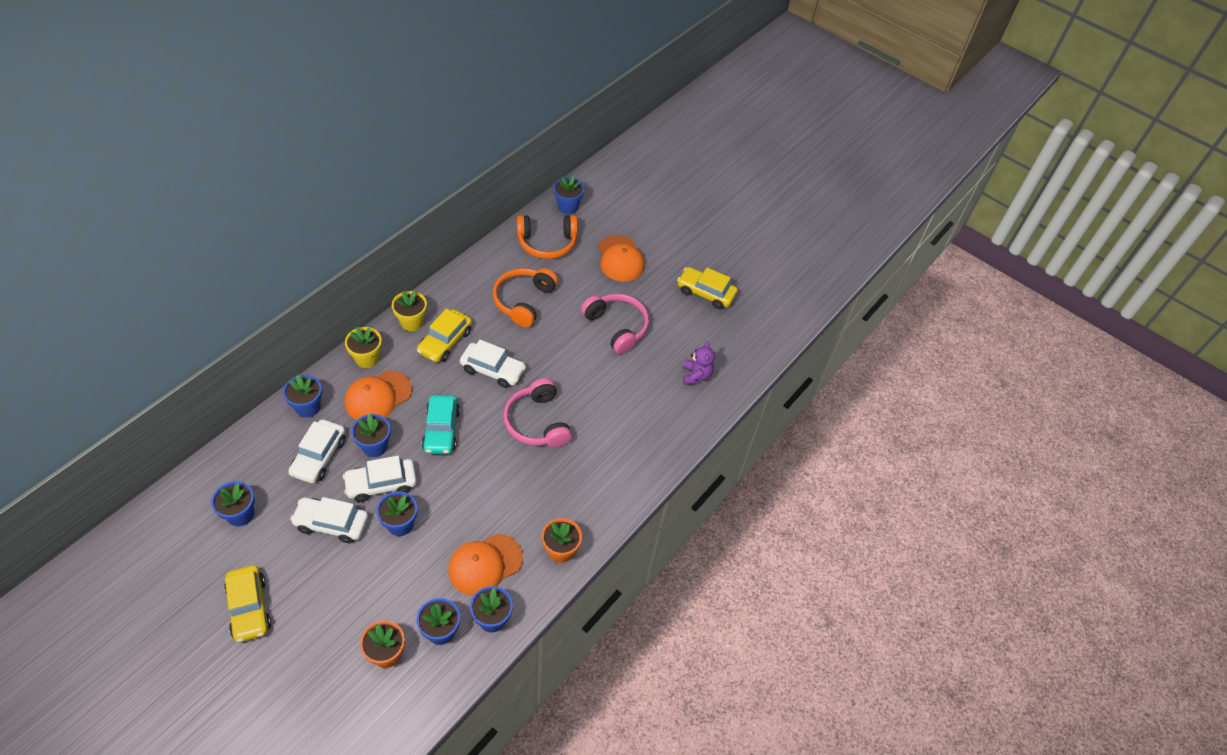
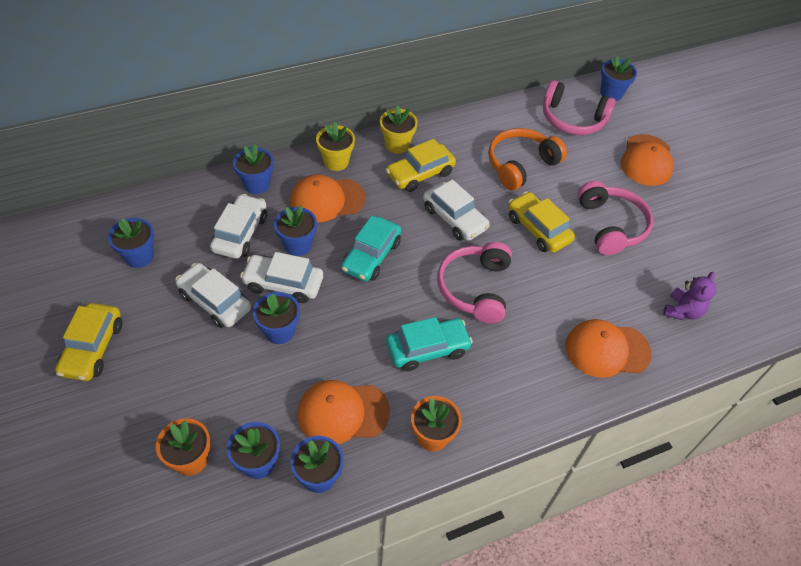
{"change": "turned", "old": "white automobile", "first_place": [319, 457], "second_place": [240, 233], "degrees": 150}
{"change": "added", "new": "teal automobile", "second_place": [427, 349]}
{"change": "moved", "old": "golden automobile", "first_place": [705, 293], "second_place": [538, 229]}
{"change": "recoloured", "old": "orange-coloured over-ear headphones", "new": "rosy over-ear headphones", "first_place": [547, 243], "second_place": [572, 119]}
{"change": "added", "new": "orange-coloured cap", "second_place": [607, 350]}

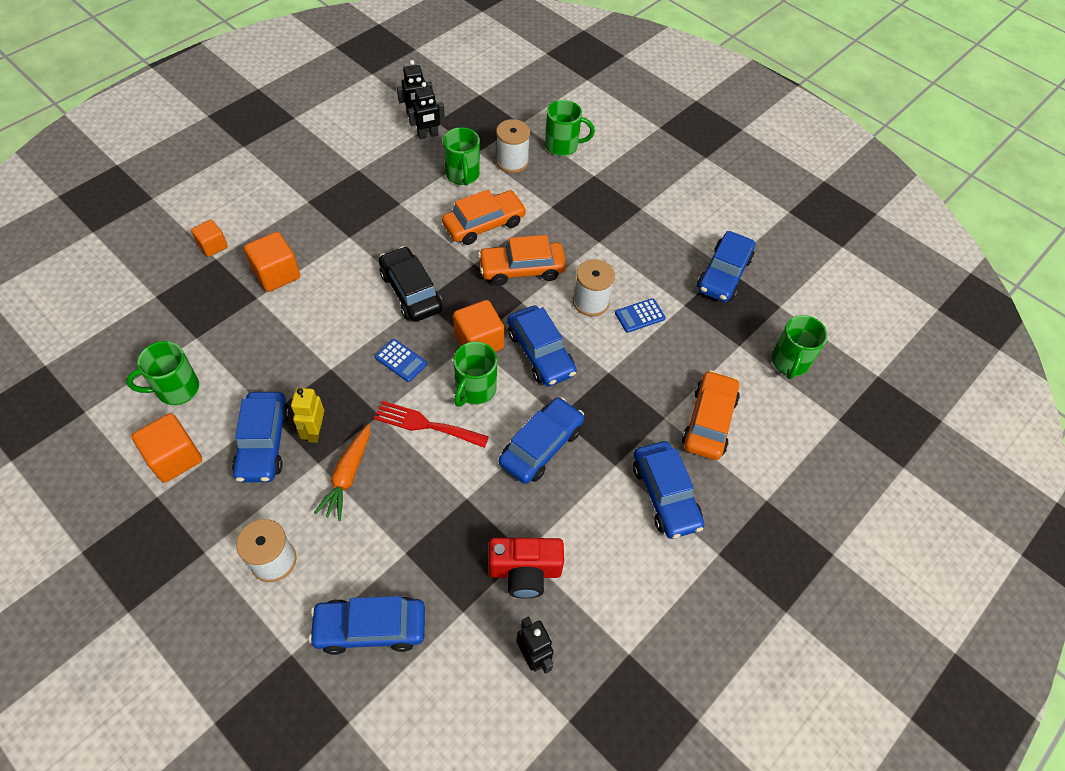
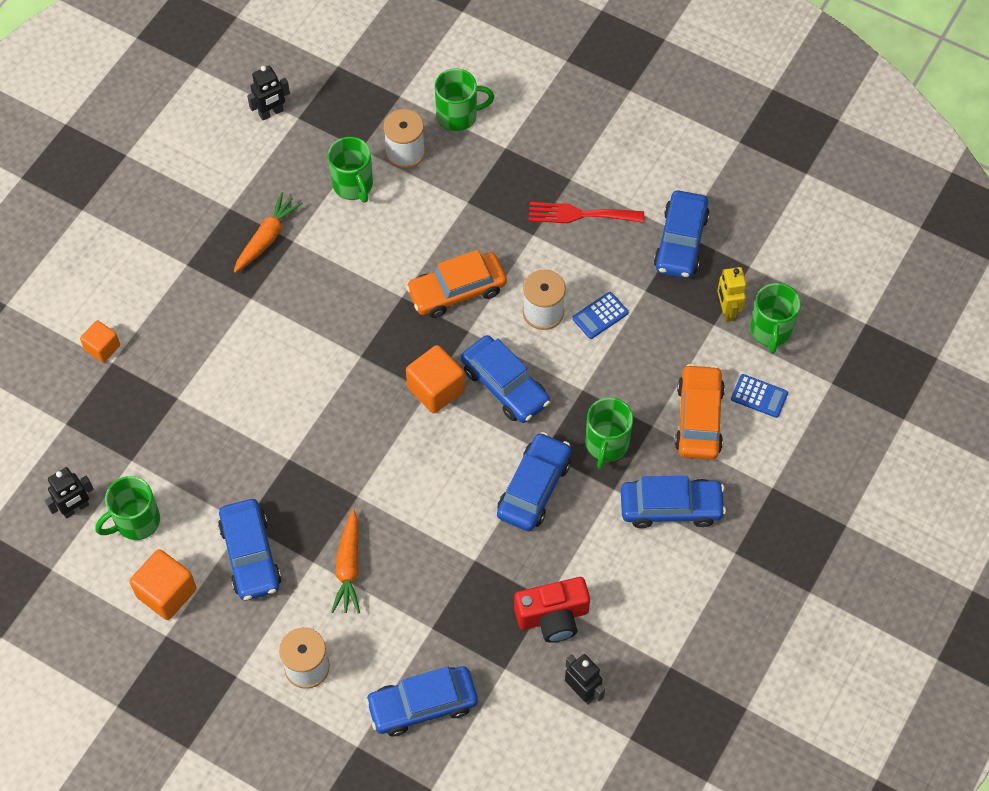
{"change": "moved", "old": "black robot figure", "first_place": [428, 135], "second_place": [75, 508]}
{"change": "added", "new": "orange-coloured toy carrot", "second_place": [267, 238]}
{"change": "moved", "old": "red table fork", "first_place": [426, 424], "second_place": [580, 214]}
{"change": "moved", "old": "emerald mug", "first_place": [475, 390], "second_place": [606, 444]}
{"change": "turned", "old": "cobalt automobile", "first_place": [665, 495], "second_place": [671, 507], "degrees": -60}
{"change": "moved", "old": "golden robot figure", "first_place": [315, 431], "second_place": [727, 310]}
{"change": "moved", "old": "cobalt adding machine", "first_place": [401, 361], "second_place": [759, 396]}
{"change": "removed", "old": "orange-coloured block", "first_place": [276, 274]}
{"change": "removed", "old": "black automobile", "first_place": [411, 291]}
{"change": "removed", "old": "orange-coloured automobile", "first_place": [484, 224]}

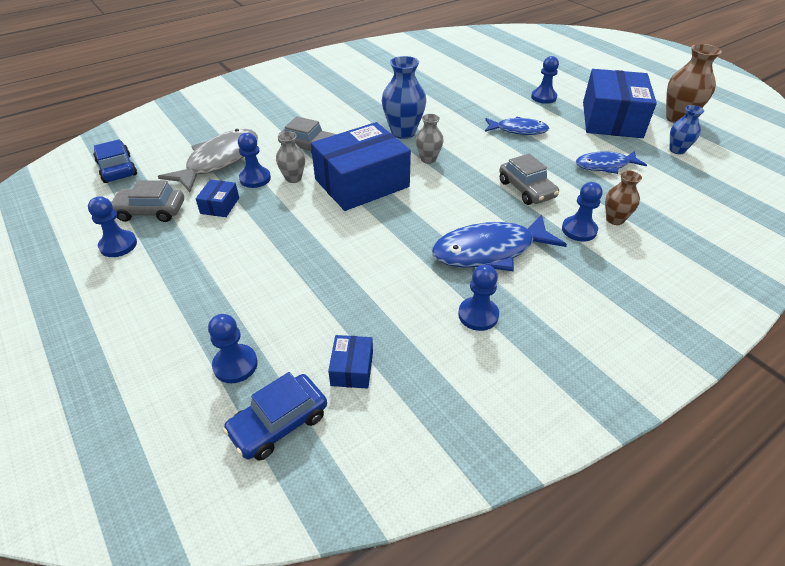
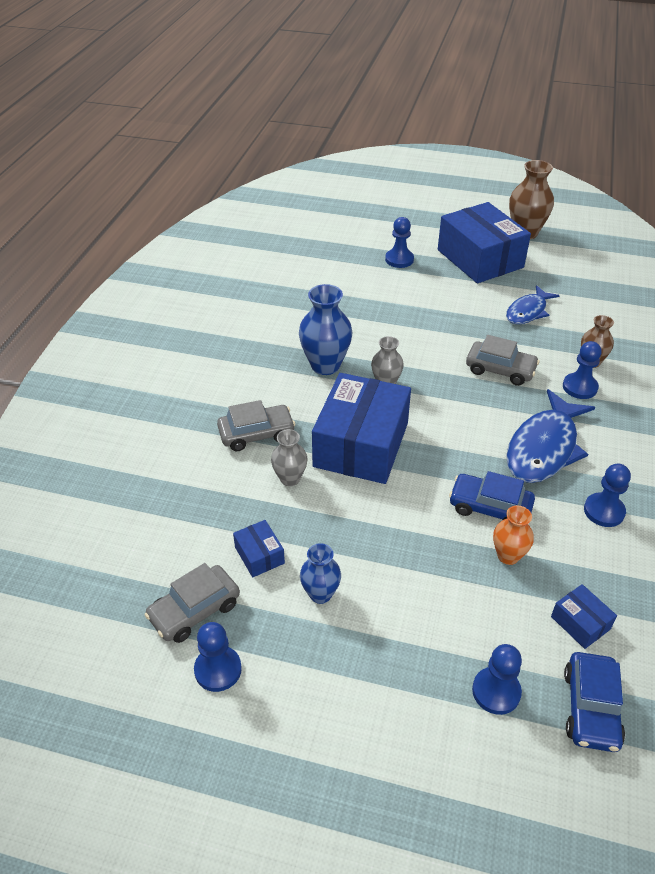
{"change": "moved", "old": "cobalt tall vase", "first_place": [677, 150], "second_place": [320, 594]}
{"change": "moved", "old": "cobalt automobile", "first_place": [117, 169], "second_place": [490, 507]}
{"change": "added", "new": "orange-coloured tall vase", "second_place": [508, 556]}
{"change": "removed", "old": "grey toy fish", "first_place": [219, 161]}
{"change": "removed", "old": "cobalt game pawn", "first_place": [255, 178]}
{"change": "removed", "old": "cobalt toy fish", "first_place": [518, 130]}

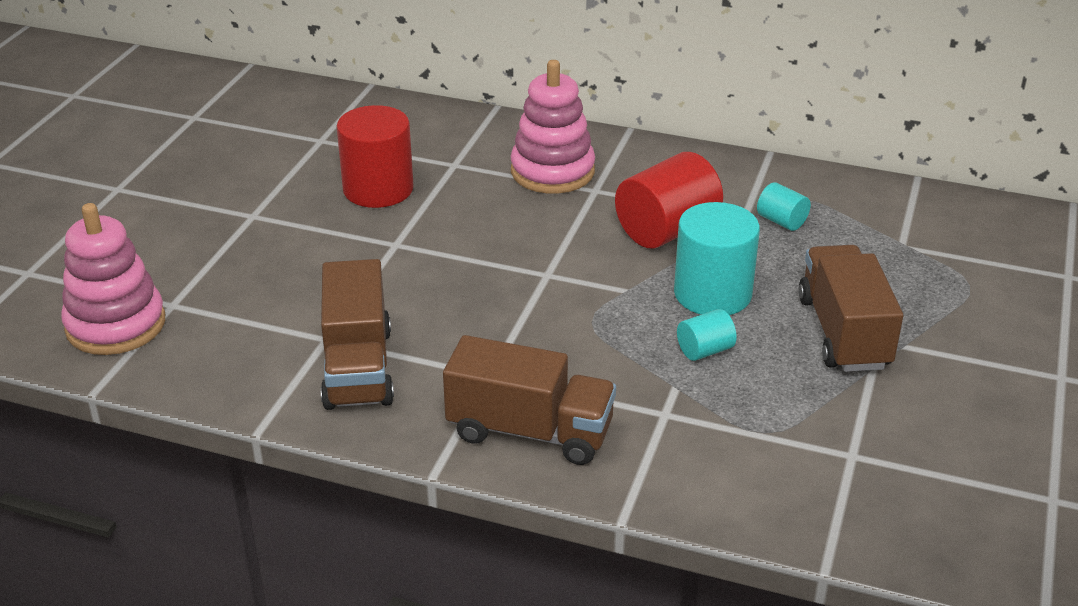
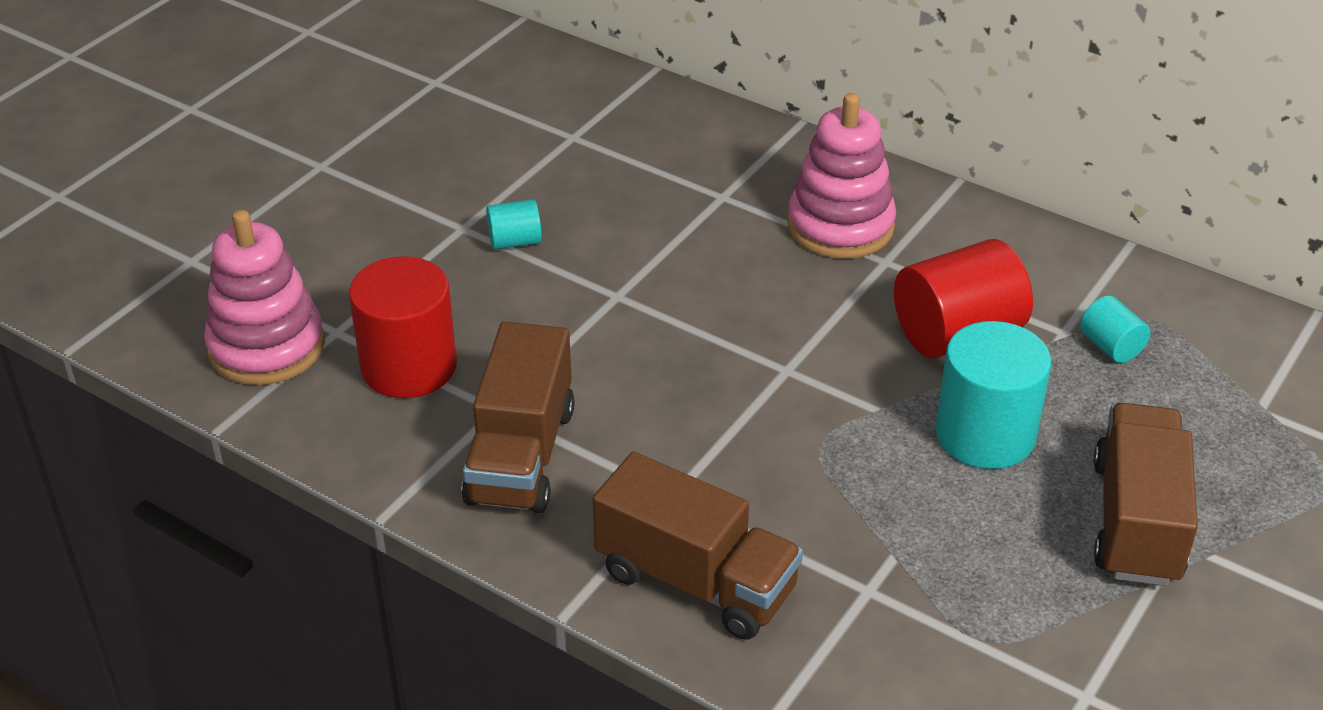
{"change": "moved", "old": "red cylinder shape", "first_place": [378, 189], "second_place": [409, 366]}
{"change": "moved", "old": "teal cylinder shape", "first_place": [705, 350], "second_place": [515, 241]}

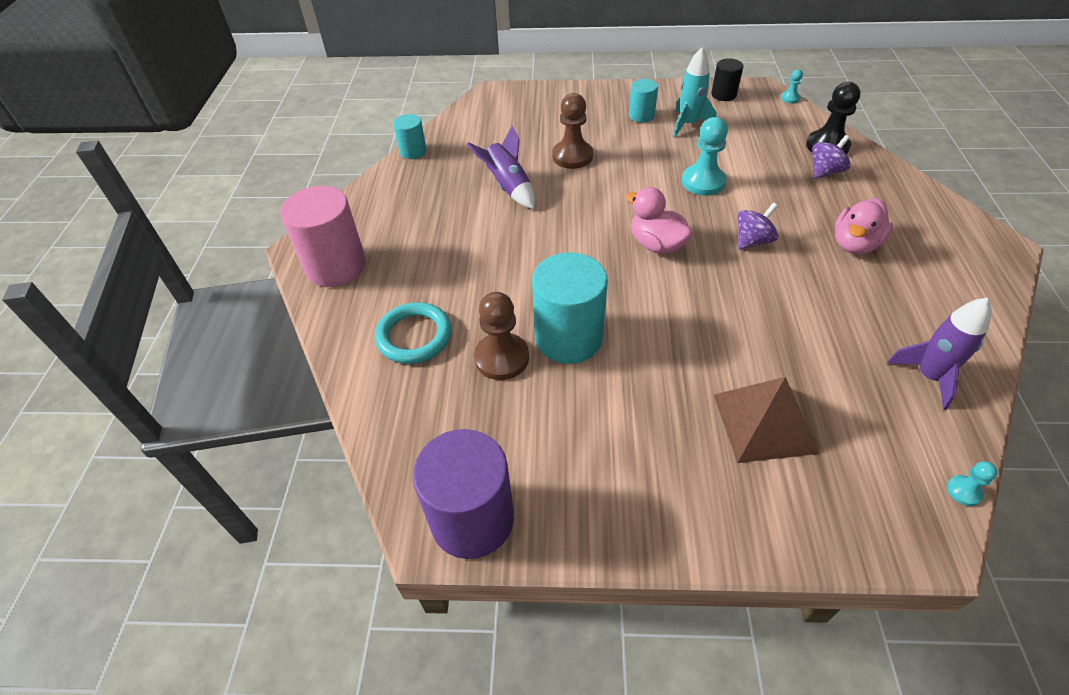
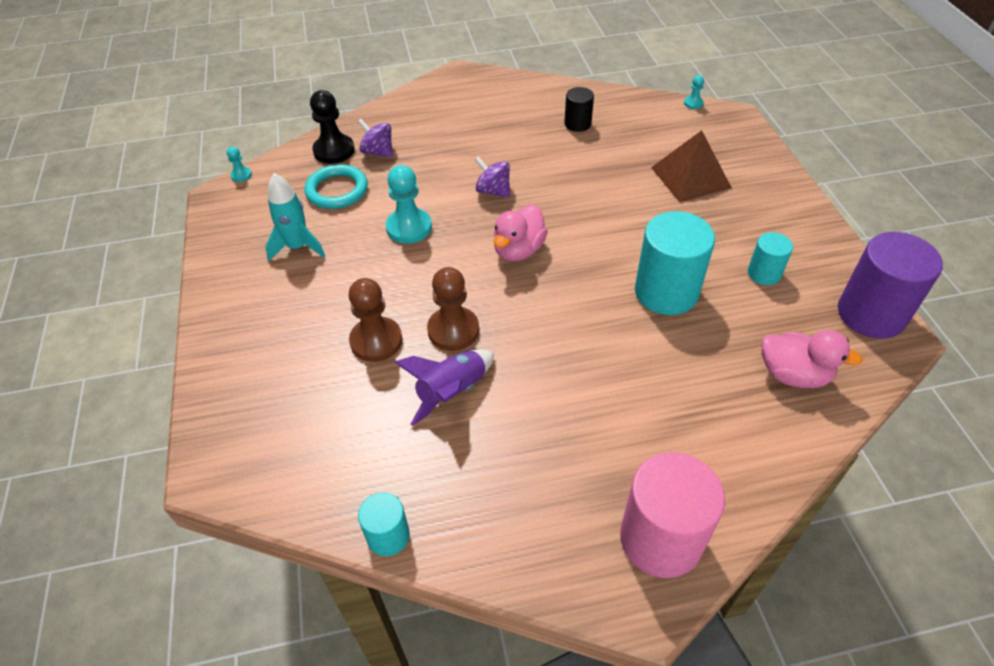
{"change": "moved", "old": "teal ring", "first_place": [414, 336], "second_place": [337, 190]}
{"change": "moved", "old": "brown game pawn", "first_place": [502, 358], "second_place": [453, 330]}
{"change": "moved", "old": "black cylinder shape", "first_place": [723, 94], "second_place": [577, 124]}
{"change": "moved", "old": "teal cylinder shape", "first_place": [641, 115], "second_place": [764, 273]}
{"change": "moved", "old": "rosy duck", "first_place": [854, 244], "second_place": [793, 374]}
{"change": "removed", "old": "purple rocket", "first_place": [928, 376]}

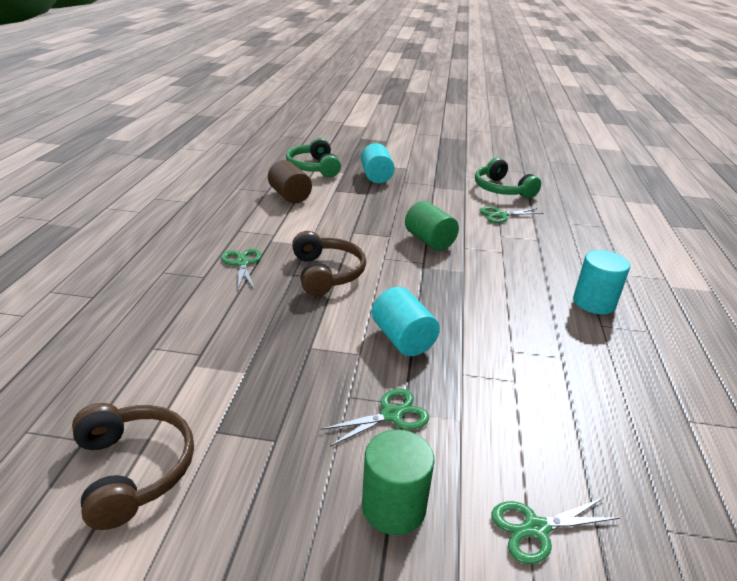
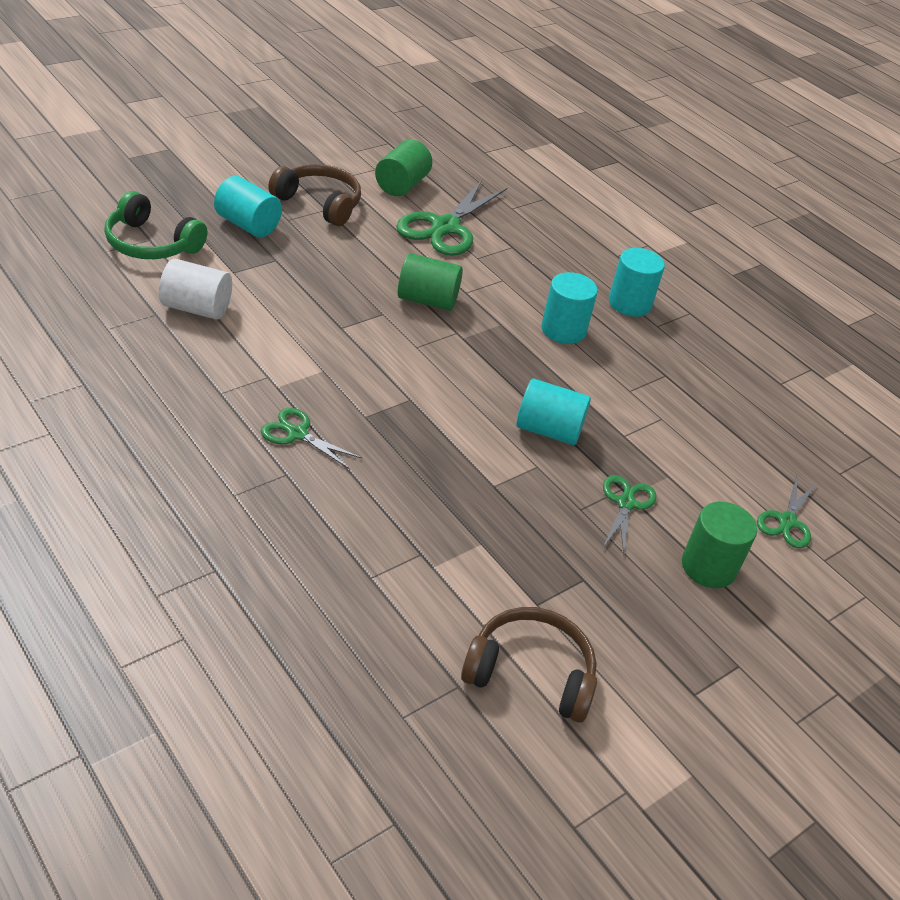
{"change": "recoloured", "old": "brown cylinder shape", "new": "white cylinder shape", "first_place": [290, 196], "second_place": [196, 308]}
{"change": "moved", "old": "brown over-ear headphones", "first_place": [327, 273], "second_place": [319, 203]}
{"change": "replaced", "old": "emerald over-ear headphones", "new": "emerald cylinder shape", "first_place": [501, 189], "second_place": [402, 185]}
{"change": "resized", "old": "emerald shears", "first_place": [501, 215], "second_place": [445, 227], "factor": 1.83}
{"change": "added", "new": "teal cylinder shape", "second_place": [563, 330]}

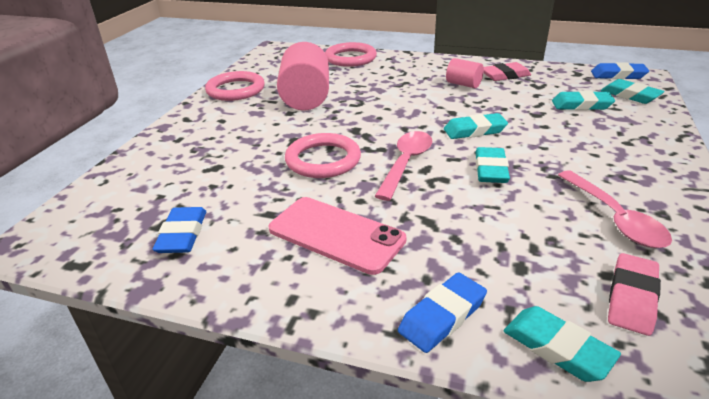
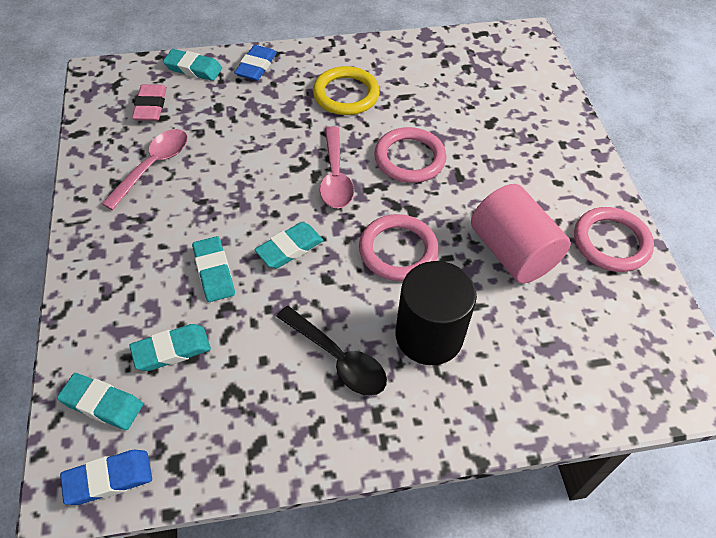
{"change": "turned", "old": "rosy teaspoon", "first_place": [614, 218], "second_place": [153, 166], "degrees": 75}
{"change": "moved", "old": "teal pencil eraser", "first_place": [490, 169], "second_place": [214, 272]}
{"change": "replaced", "old": "rosy cylinder shape", "new": "black teaspoon", "first_place": [463, 84], "second_place": [338, 358]}
{"change": "replaced", "old": "rosy smartphone", "new": "golden ring", "first_place": [336, 234], "second_place": [346, 94]}
{"change": "moved", "old": "rosy ring", "first_place": [350, 58], "second_place": [398, 250]}
{"change": "added", "new": "black cylinder shape", "second_place": [429, 335]}
{"change": "removed", "old": "cobalt pencil eraser", "first_place": [182, 234]}
{"change": "removed", "old": "rosy pencil eraser", "first_place": [505, 75]}

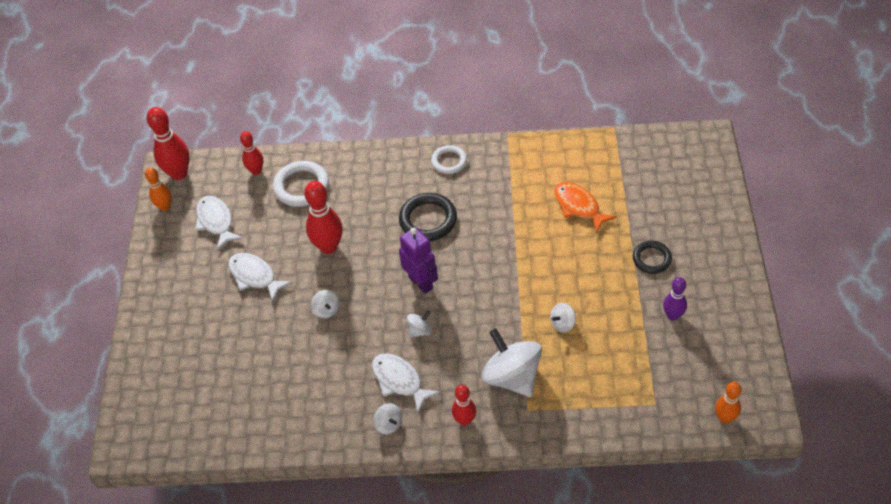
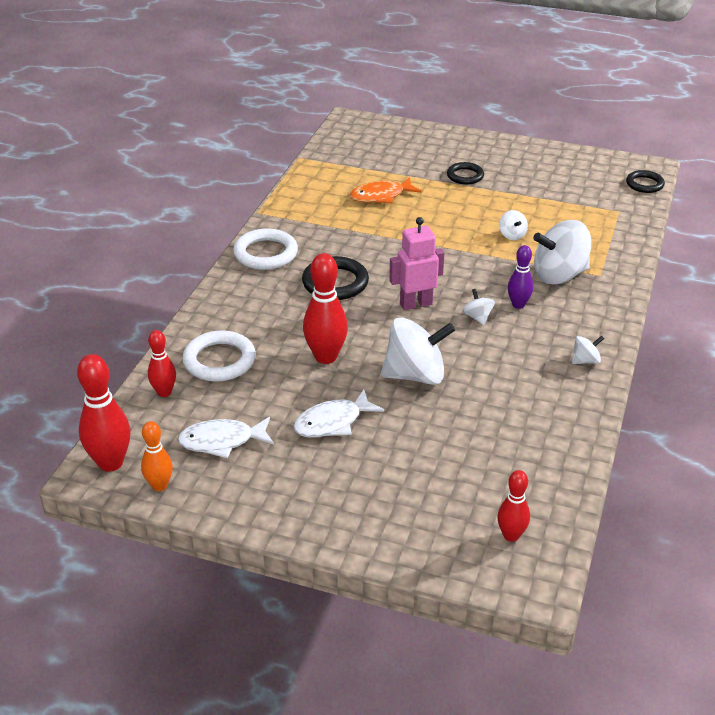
{"change": "resized", "old": "white ring", "first_place": [449, 161], "second_place": [265, 253], "factor": 1.56}
{"change": "resized", "old": "white toy top", "first_place": [326, 310], "second_place": [415, 375], "factor": 2.19}
{"change": "recoloured", "old": "purple robot figure", "new": "rosy robot figure", "first_place": [421, 282], "second_place": [416, 304]}
{"change": "moved", "old": "red tenpin", "first_place": [465, 420], "second_place": [511, 535]}
{"change": "moved", "old": "purple tenpin", "first_place": [672, 315], "second_place": [518, 305]}
{"change": "replaced", "old": "orange-coloured tenpin", "new": "black ring", "first_place": [724, 418], "second_place": [644, 184]}
{"change": "removed", "old": "white toy fish", "first_place": [399, 381]}

